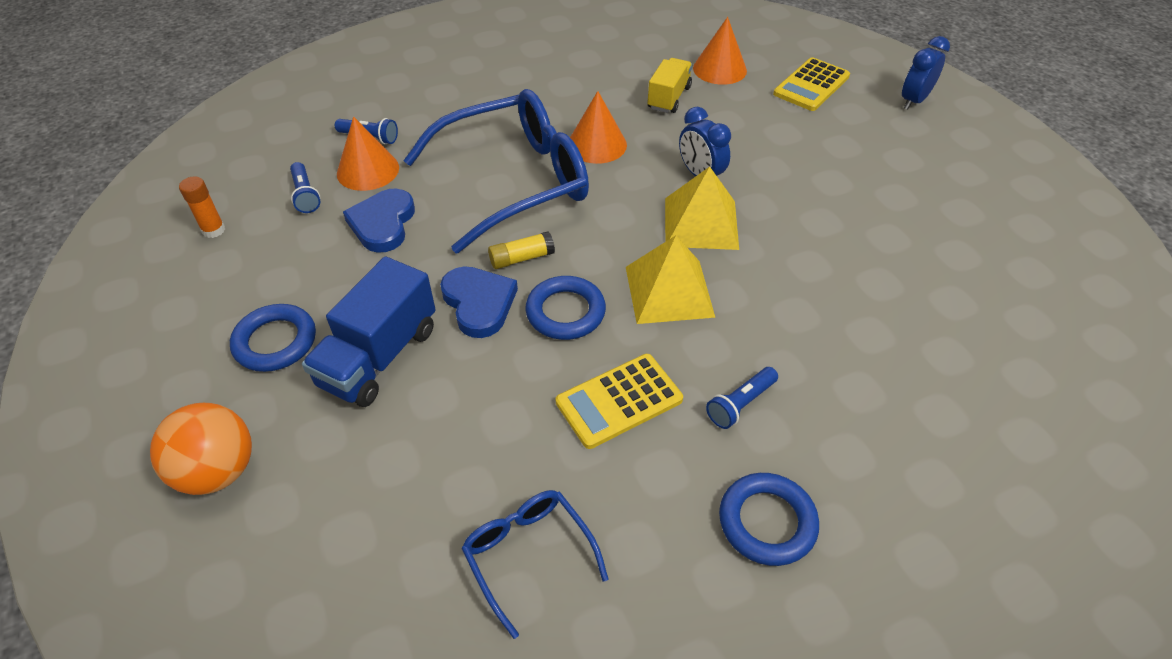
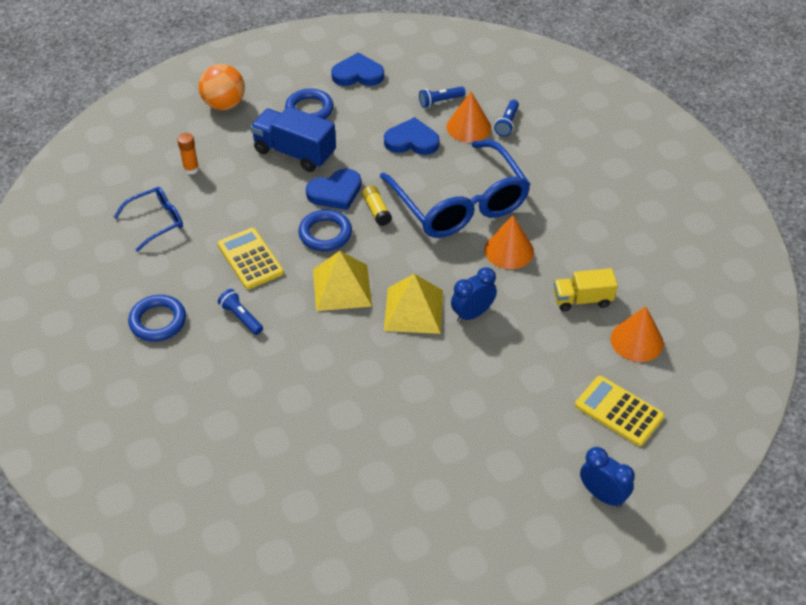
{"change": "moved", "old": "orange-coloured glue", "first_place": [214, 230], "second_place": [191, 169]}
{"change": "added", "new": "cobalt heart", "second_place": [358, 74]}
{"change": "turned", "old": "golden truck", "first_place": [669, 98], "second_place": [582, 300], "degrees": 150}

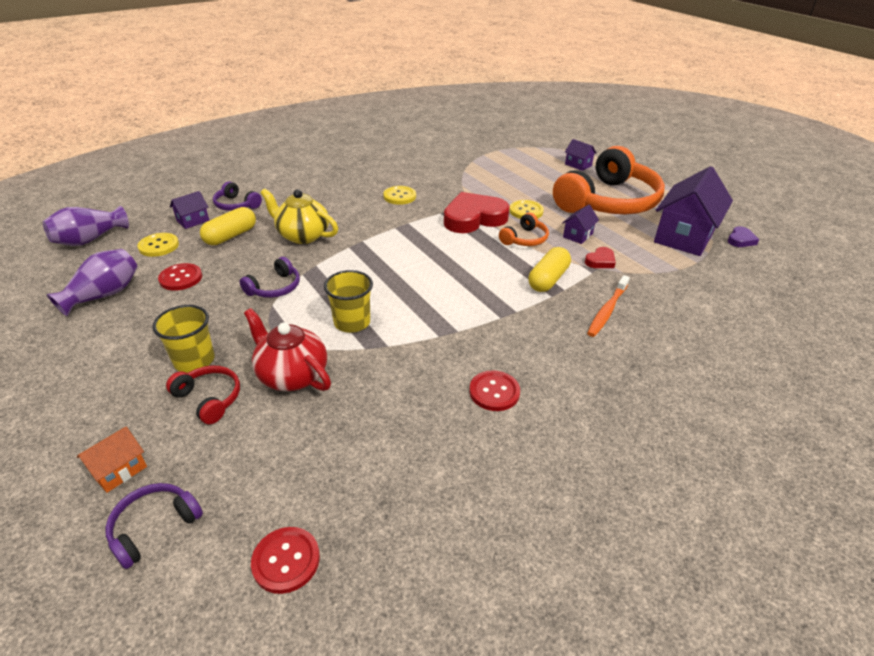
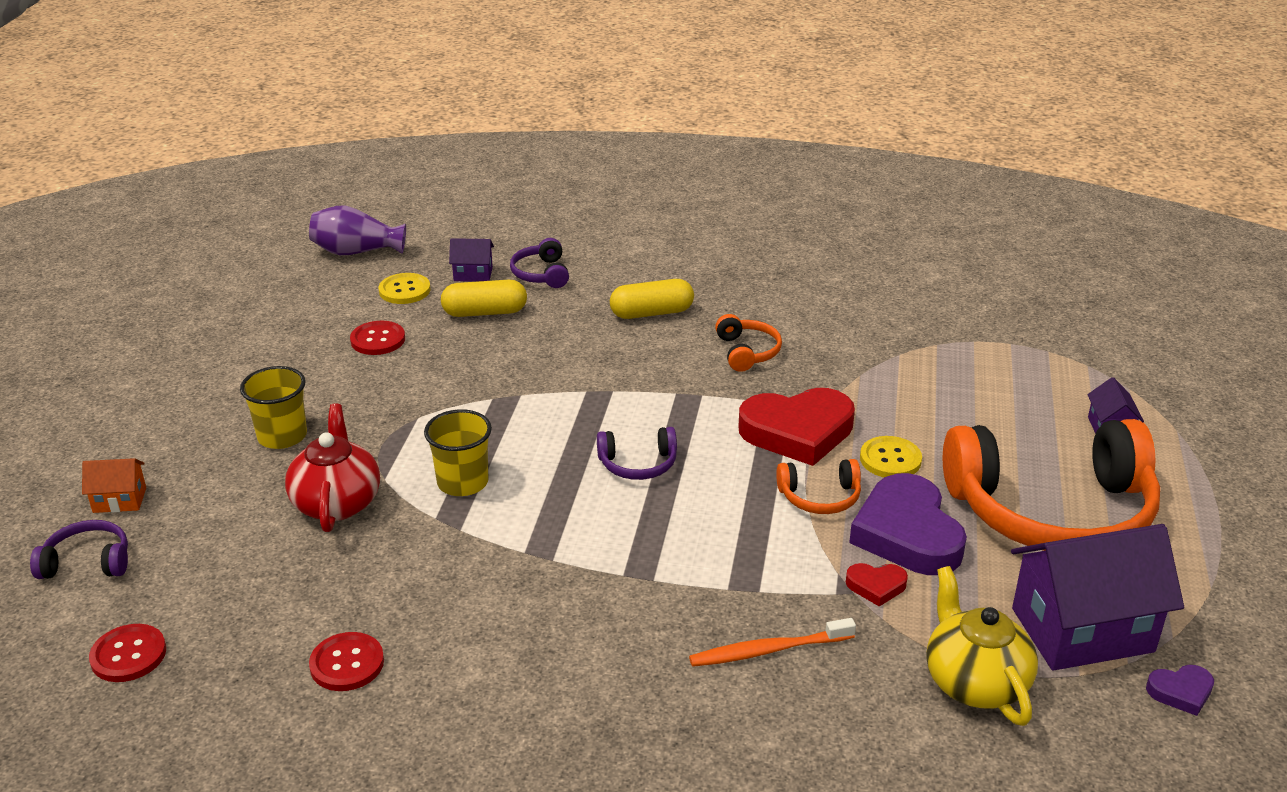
{"change": "moved", "old": "red button", "first_place": [494, 392], "second_place": [347, 664]}
{"change": "moved", "old": "purple over-ear headphones", "first_place": [275, 287], "second_place": [638, 464]}
{"change": "moved", "old": "golden pill shape", "first_place": [548, 279], "second_place": [651, 313]}
{"change": "replaced", "old": "golden button", "new": "orange-coloured over-ear headphones", "first_place": [399, 196], "second_place": [747, 352]}
{"change": "turned", "old": "red heart", "first_place": [474, 218], "second_place": [797, 432], "degrees": 150}
{"change": "replaced", "old": "purple toy house", "new": "purple heart", "first_place": [577, 235], "second_place": [907, 533]}
{"change": "moved", "old": "golden tea pot", "first_place": [302, 235], "second_place": [974, 682]}
{"change": "removed", "old": "purple tall vase", "first_place": [104, 295]}
{"change": "removed", "old": "red over-ear headphones", "first_place": [209, 398]}

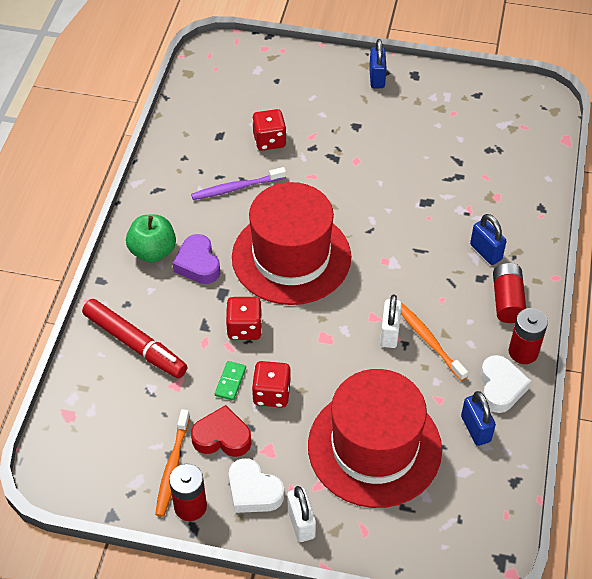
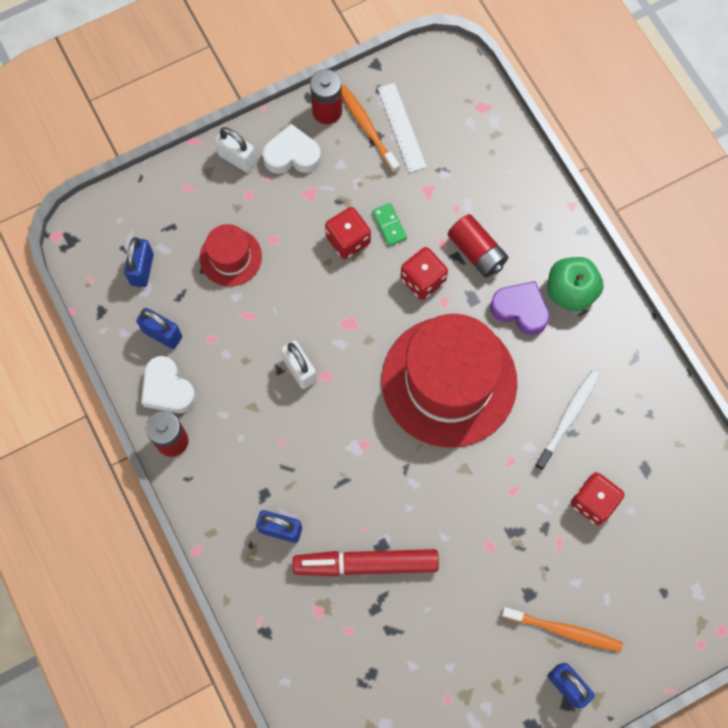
{"change": "added", "new": "cobalt lock", "second_place": [142, 269]}
{"change": "resized", "old": "red hat", "first_place": [374, 447], "second_place": [230, 257], "factor": 0.47}
{"change": "moved", "old": "red marker pen", "first_place": [135, 344], "second_place": [366, 564]}
{"change": "added", "new": "white measuring stick", "second_place": [401, 127]}
{"change": "moved", "old": "red battery", "first_place": [507, 300], "second_place": [476, 252]}
{"change": "moved", "old": "orange-coloured toothbrush", "first_place": [428, 340], "second_place": [564, 630]}
{"change": "recoloured", "old": "purple toothbrush", "new": "white toothbrush", "first_place": [236, 188], "second_place": [568, 418]}
{"change": "removed", "old": "red heart", "first_place": [222, 437]}

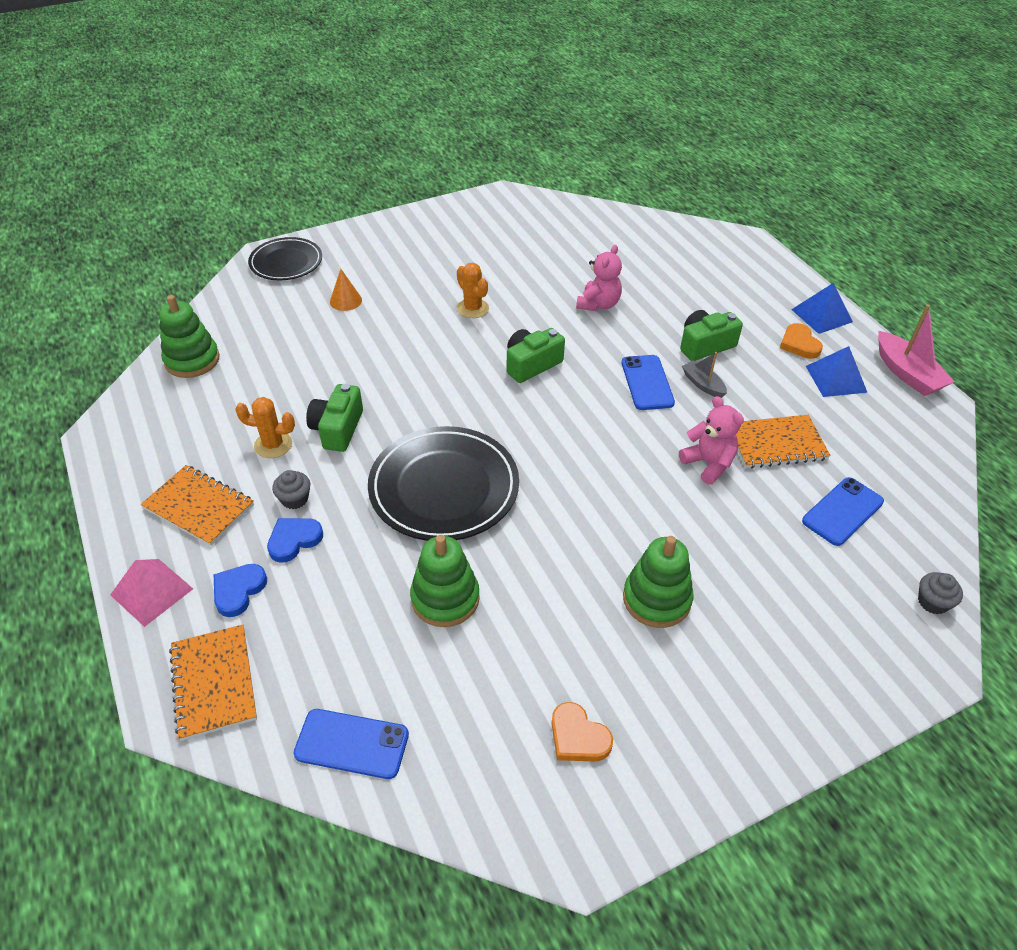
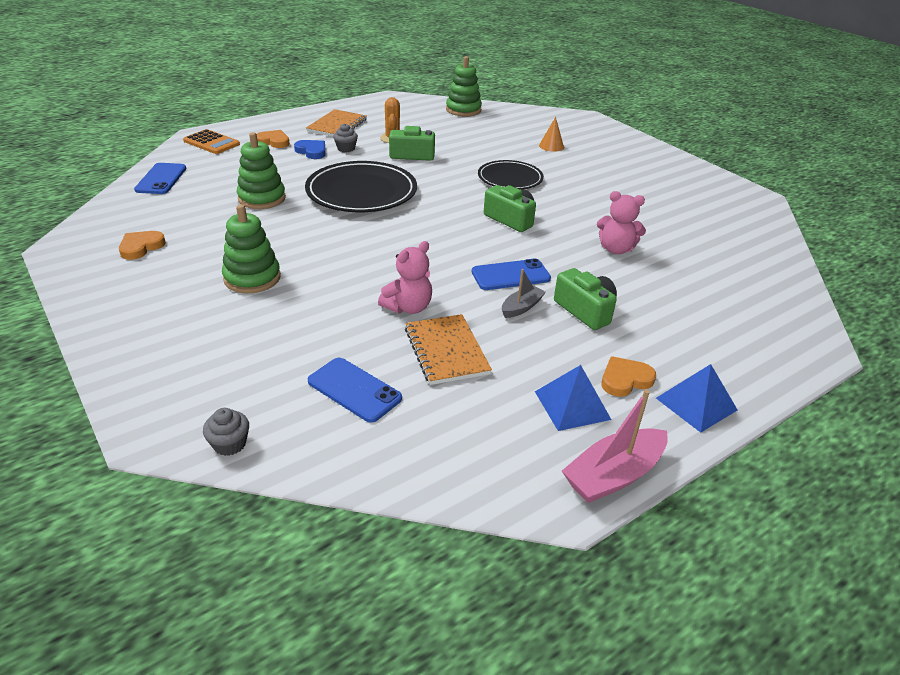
{"change": "replaced", "old": "orange-coloured exercise book", "new": "orange-coloured adding machine", "first_place": [214, 682], "second_place": [211, 143]}
{"change": "recoloured", "old": "cobalt heart", "new": "orange-coloured heart", "first_place": [238, 591], "second_place": [273, 141]}
{"change": "moved", "old": "black flat dish", "first_place": [286, 262], "second_place": [510, 178]}
{"change": "removed", "old": "rosy solid pyramid", "first_place": [152, 591]}
{"change": "removed", "old": "orange-coloured saguaro cactus", "first_place": [472, 308]}

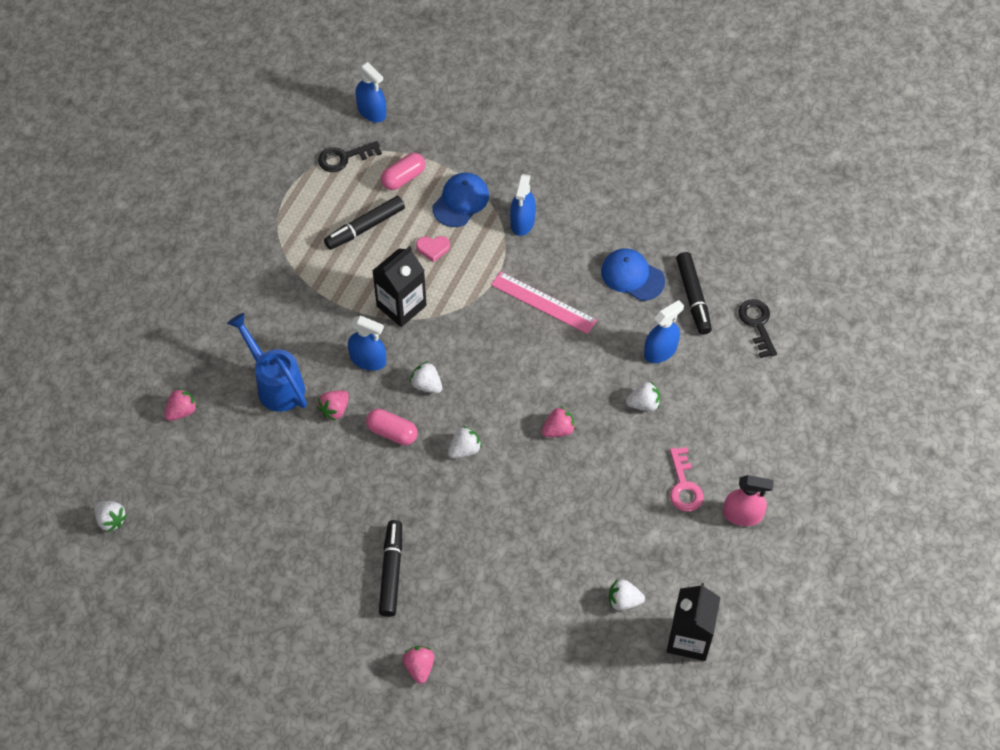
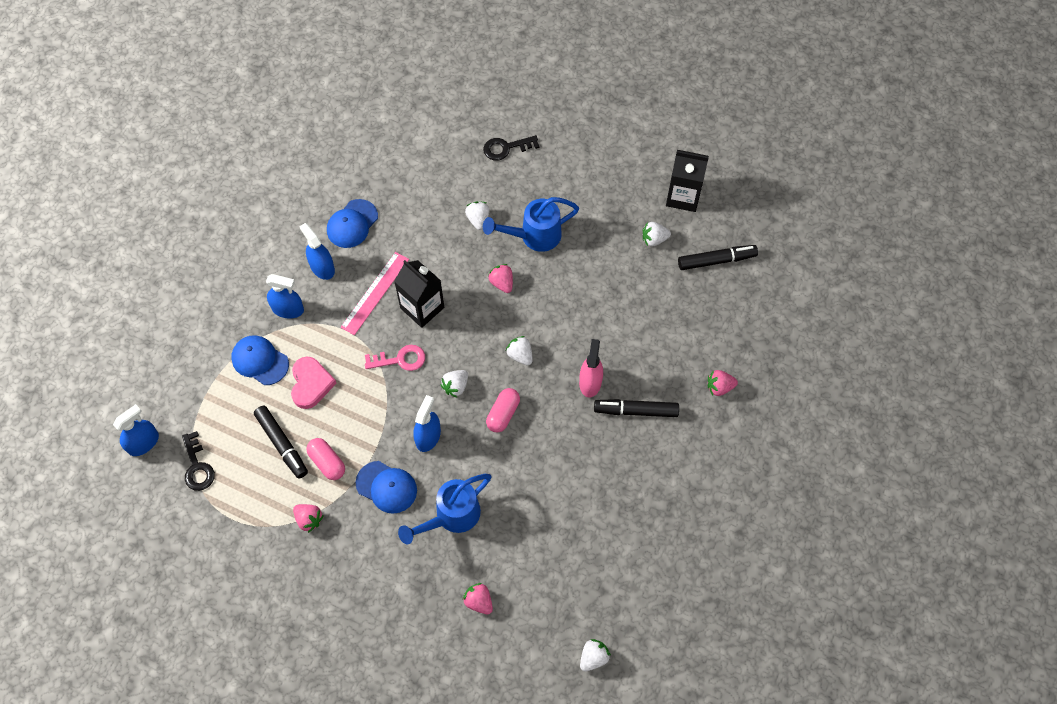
{"change": "resized", "old": "rosy heart", "first_place": [433, 248], "second_place": [311, 384], "factor": 1.7}
{"change": "moved", "old": "rosy toy strawberry", "first_place": [335, 410], "second_place": [309, 519]}
{"change": "moved", "old": "cobalt spray cleaner", "first_place": [660, 351], "second_place": [322, 267]}
{"change": "moved", "old": "rosy pill shape", "first_place": [403, 178], "second_place": [327, 462]}
{"change": "added", "new": "cobalt cap", "second_place": [386, 487]}
{"change": "moved", "old": "rosy door key", "first_place": [684, 485], "second_place": [400, 359]}
{"change": "moved", "old": "black carton", "first_place": [401, 306], "second_place": [422, 308]}
{"change": "moved", "old": "black door key", "first_place": [757, 324], "second_place": [506, 148]}
{"change": "added", "new": "cobalt sprinkling can", "second_place": [533, 236]}
{"change": "moved", "old": "rosy spray cleaner", "first_place": [742, 515], "second_place": [590, 382]}
{"change": "turned", "old": "white toy strawberry", "first_place": [624, 601], "second_place": [654, 239], "degrees": 75}
{"change": "moved", "old": "black marker pen", "first_place": [693, 297], "second_place": [716, 260]}

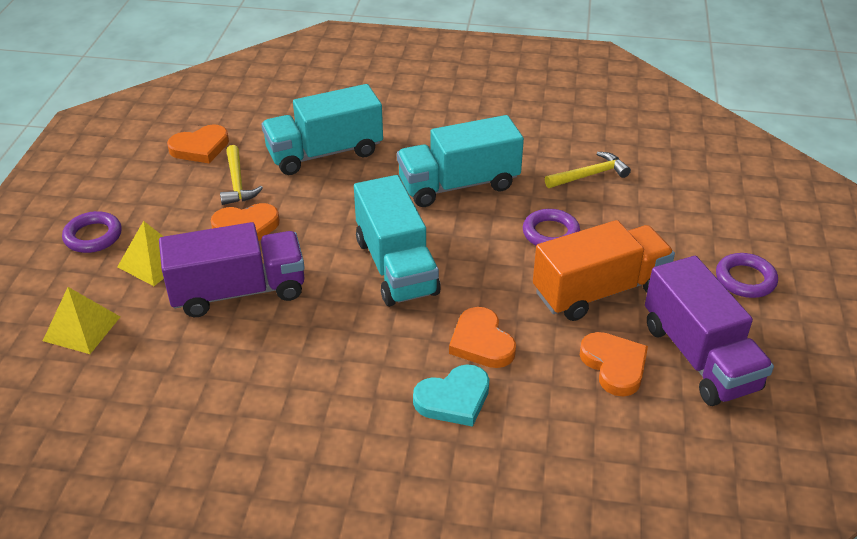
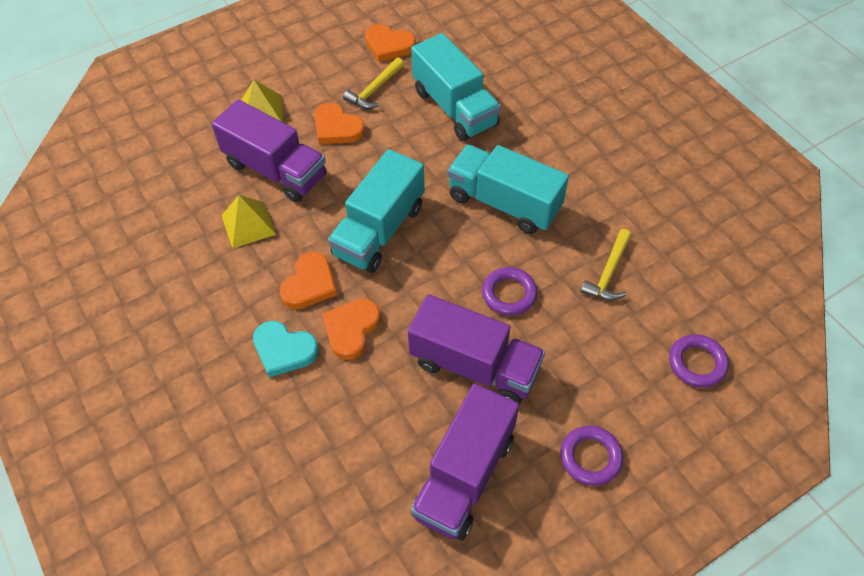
{"change": "moved", "old": "golden solid pyramid", "first_place": [81, 328], "second_place": [248, 224]}
{"change": "moved", "old": "orange-coloured heart", "first_place": [614, 365], "second_place": [309, 284]}
{"change": "recoloured", "old": "orange-coloured truck", "new": "purple truck", "first_place": [599, 291], "second_place": [474, 365]}
{"change": "turned", "old": "teal truck", "first_place": [325, 153], "second_place": [455, 108], "degrees": -150}
{"change": "turned", "old": "golden carpenter's hammer", "first_place": [589, 175], "second_place": [608, 273], "degrees": 90}
{"change": "moved", "old": "purple ring", "first_place": [93, 236], "second_place": [697, 363]}

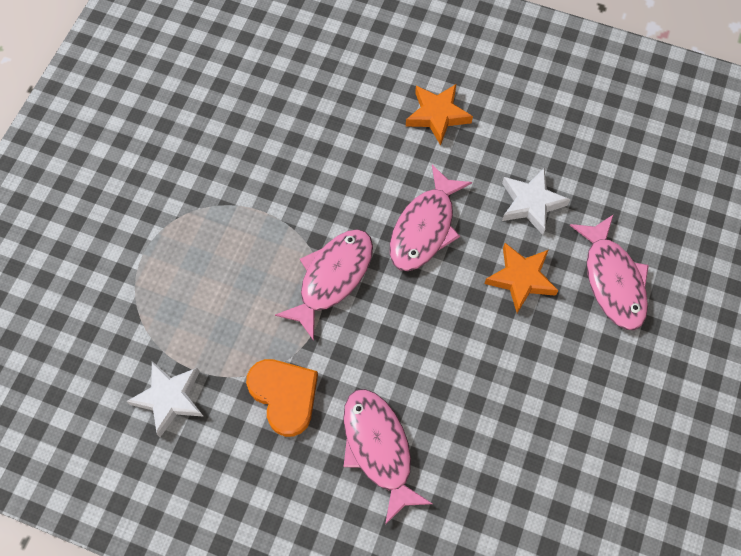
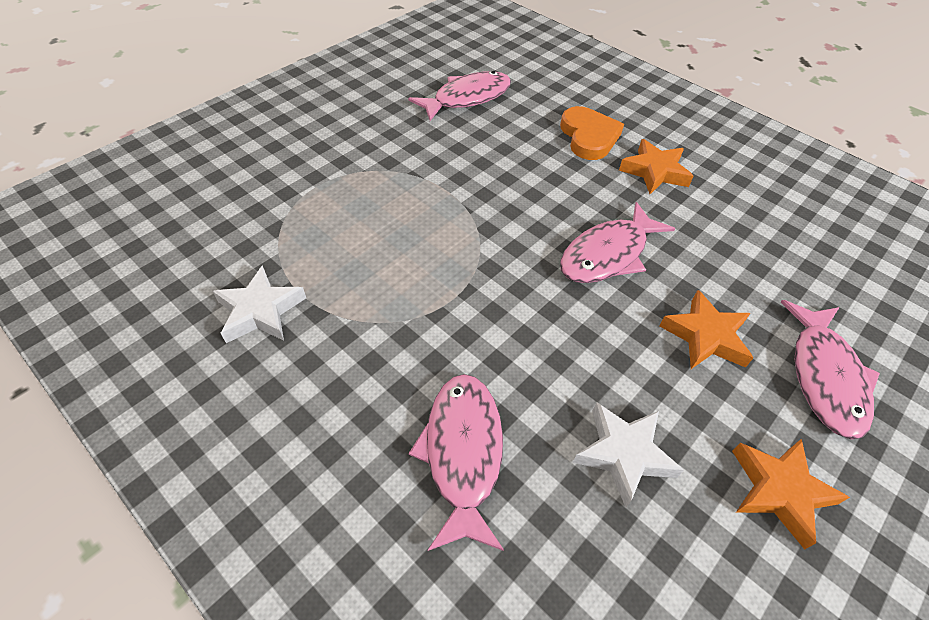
{"change": "moved", "old": "rosy toy fish", "first_place": [332, 278], "second_place": [467, 98]}
{"change": "moved", "old": "orange-coloured heart", "first_place": [284, 395], "second_place": [589, 137]}
{"change": "moved", "old": "white star shape", "first_place": [531, 203], "second_place": [623, 454]}
{"change": "added", "new": "orange-coloured star shape", "second_place": [779, 491]}

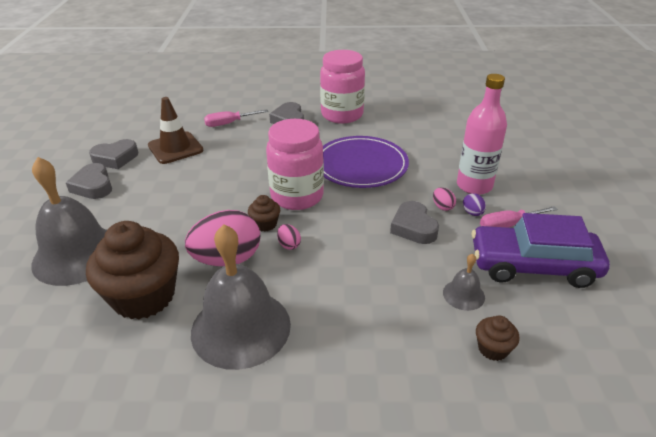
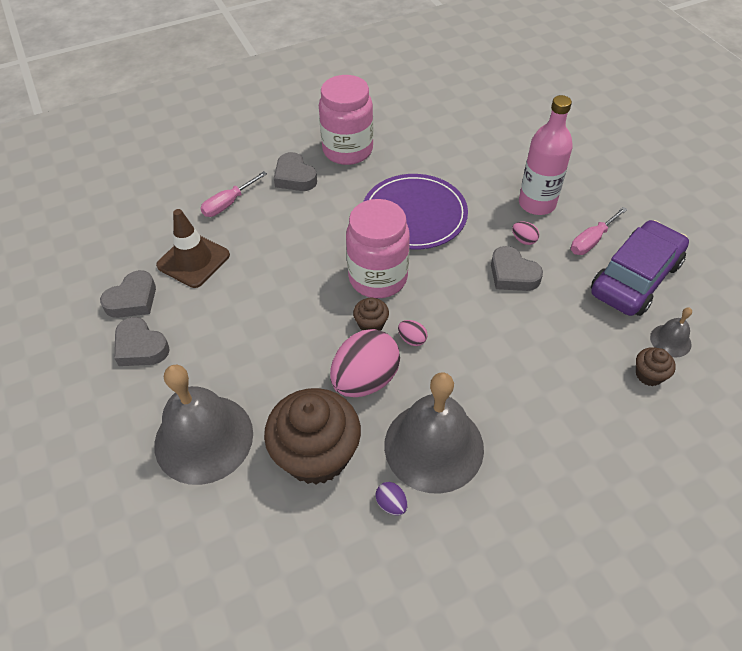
{"change": "moved", "old": "purple egg shape", "first_place": [472, 213], "second_place": [391, 504]}
{"change": "turned", "old": "purple automobile", "first_place": [533, 266], "second_place": [635, 278], "degrees": 150}
{"change": "moved", "old": "grey bell", "first_place": [463, 294], "second_place": [670, 340]}

